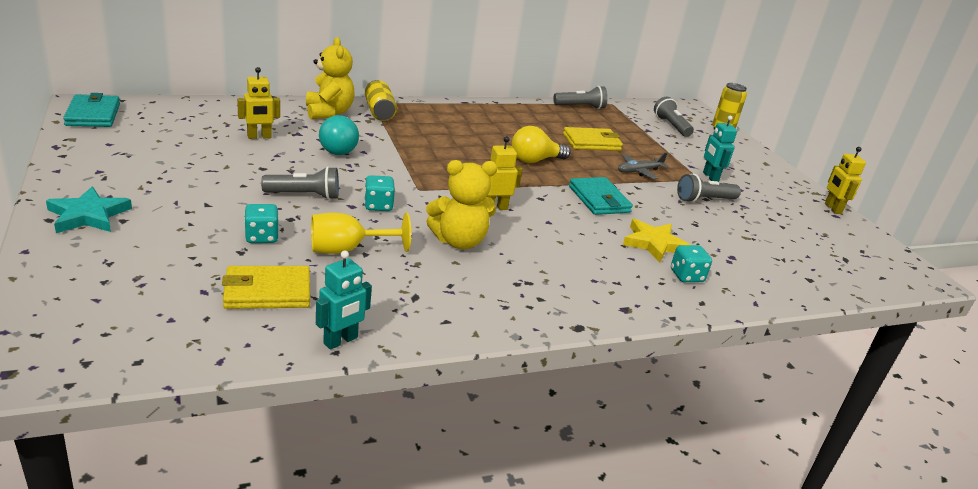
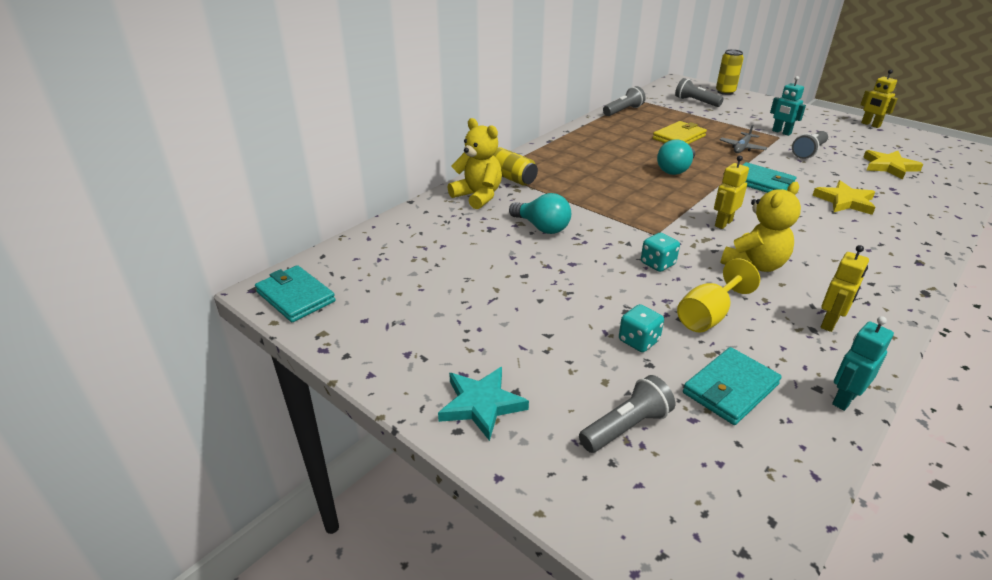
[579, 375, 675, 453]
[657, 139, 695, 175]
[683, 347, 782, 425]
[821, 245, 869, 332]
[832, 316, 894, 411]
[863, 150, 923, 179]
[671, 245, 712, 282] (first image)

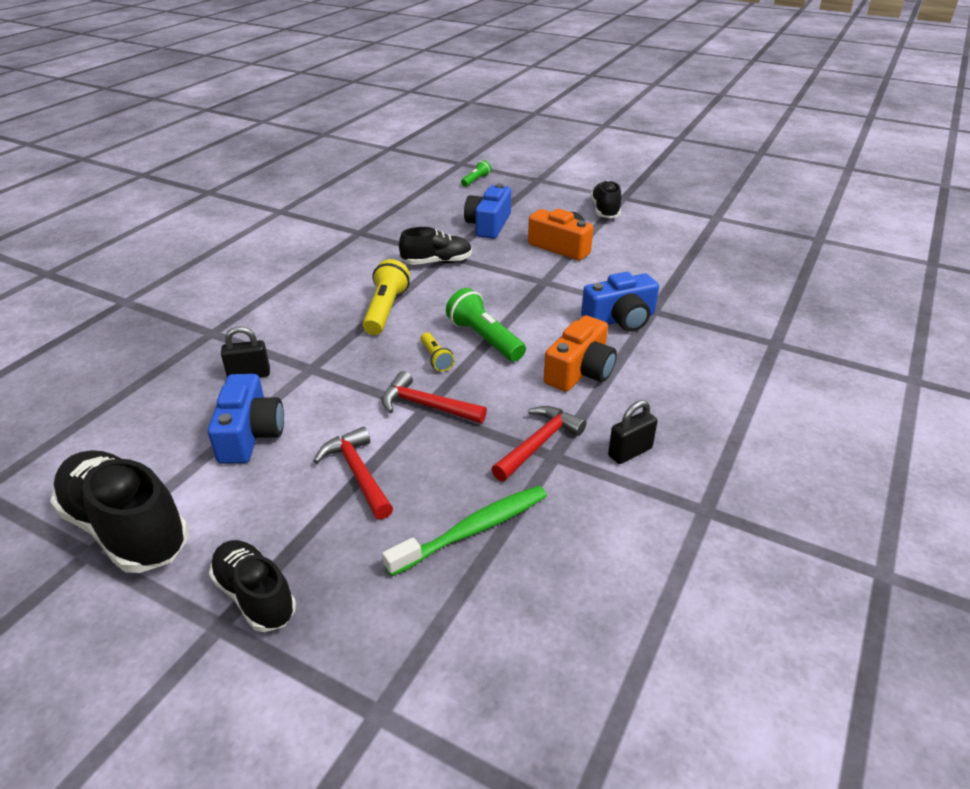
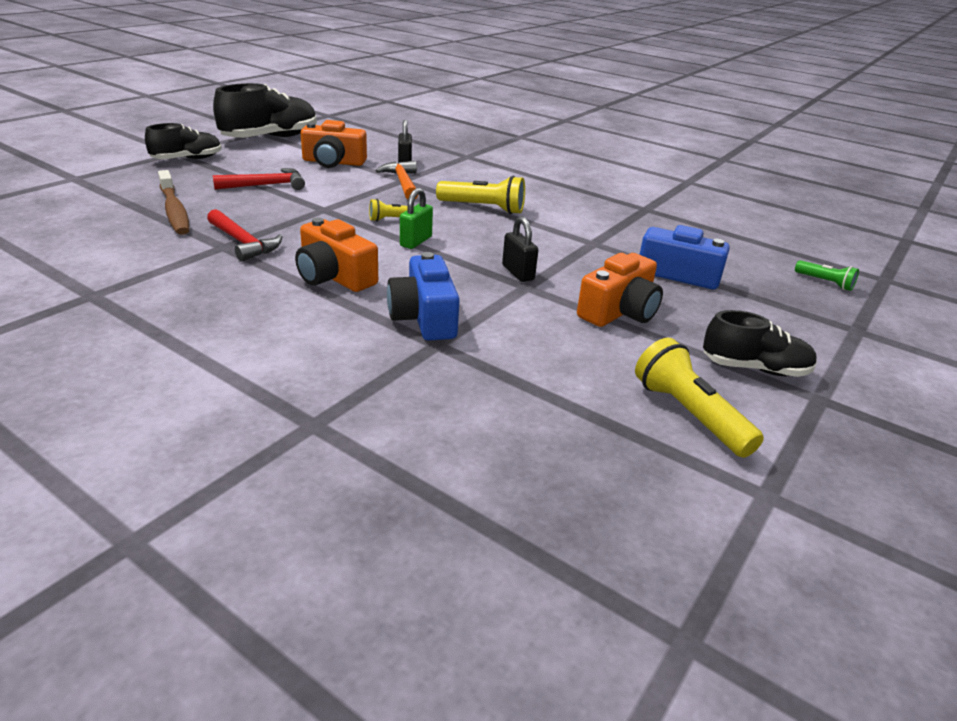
[158, 170, 189, 235]
[301, 120, 367, 168]
[376, 161, 418, 199]
[400, 188, 433, 249]
[502, 217, 538, 282]
[635, 338, 764, 458]
[382, 371, 487, 423] (first image)
[399, 227, 472, 265] (first image)

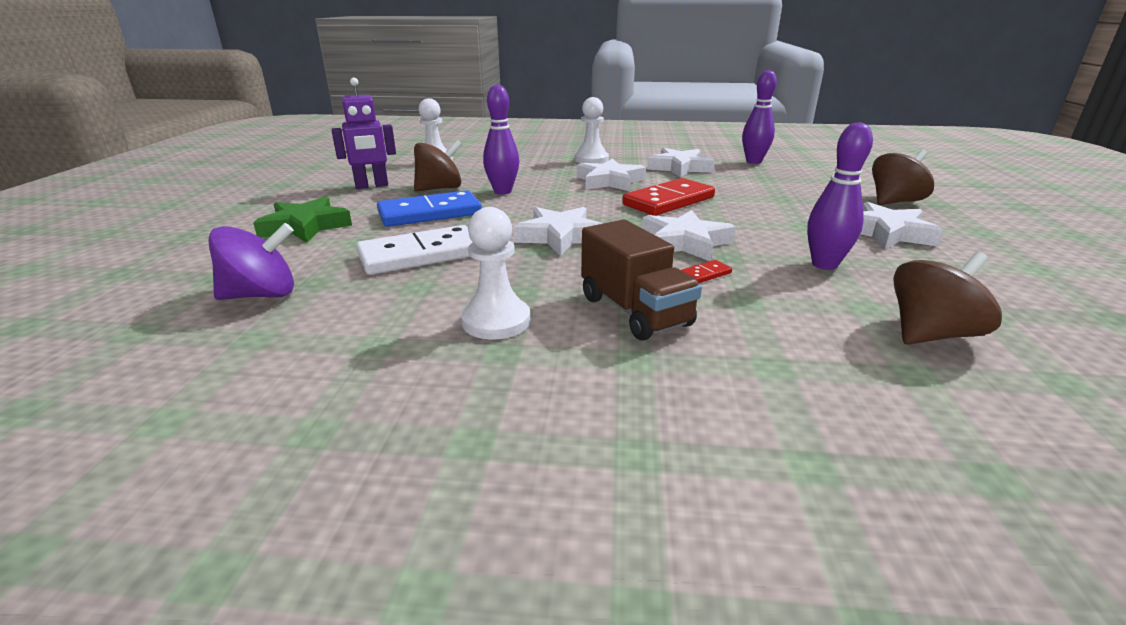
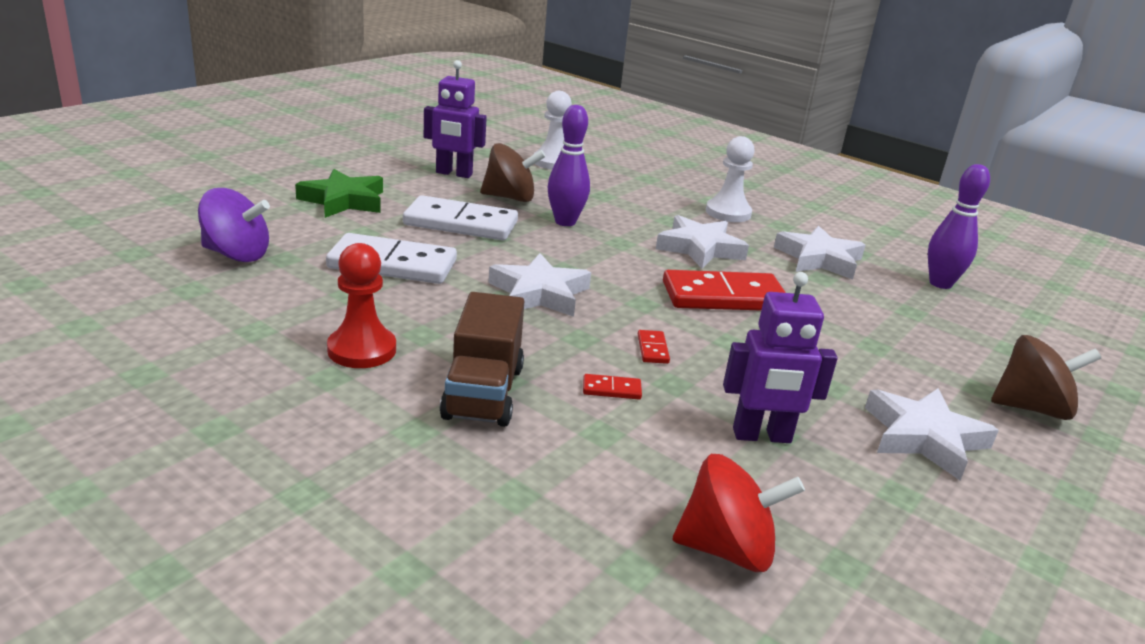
[327, 243, 396, 368]
[403, 195, 518, 240]
[638, 330, 670, 364]
[673, 454, 805, 572]
[723, 272, 838, 443]

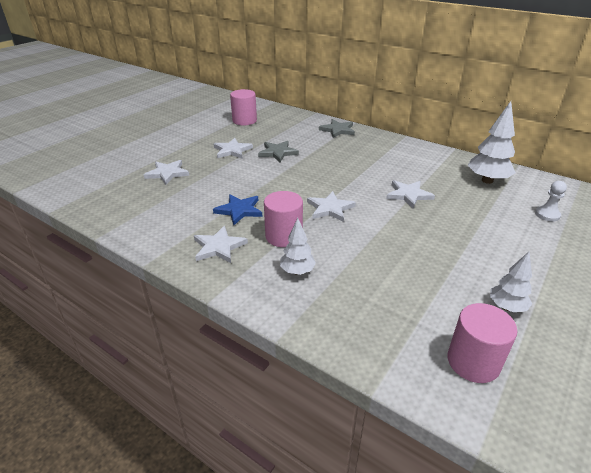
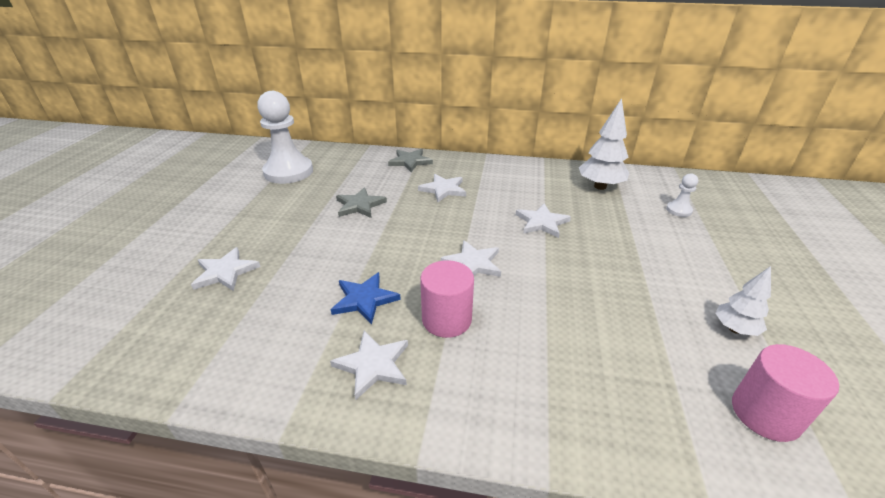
[257, 91, 313, 184]
[418, 174, 466, 202]
[280, 218, 316, 275] (first image)

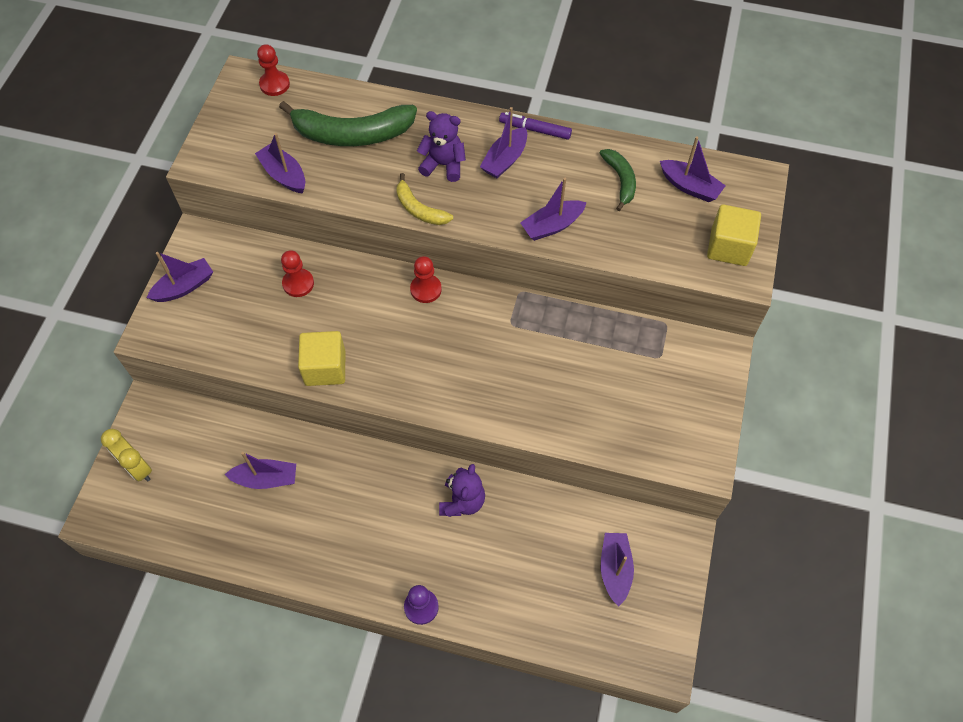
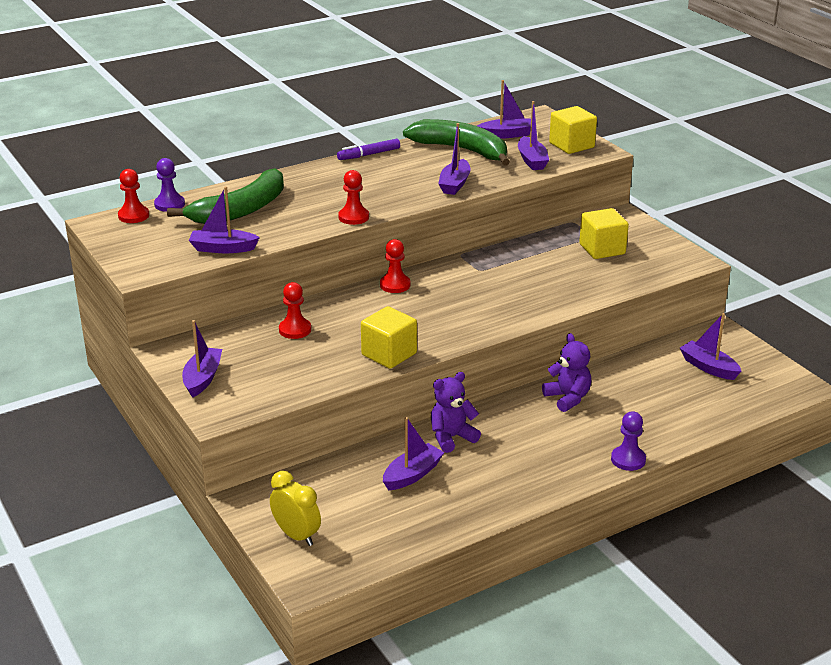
[154, 158, 185, 212]
[270, 471, 321, 546]
[338, 170, 369, 225]
[403, 119, 510, 166]
[431, 372, 481, 453]
[518, 101, 549, 170]
[579, 208, 629, 259]

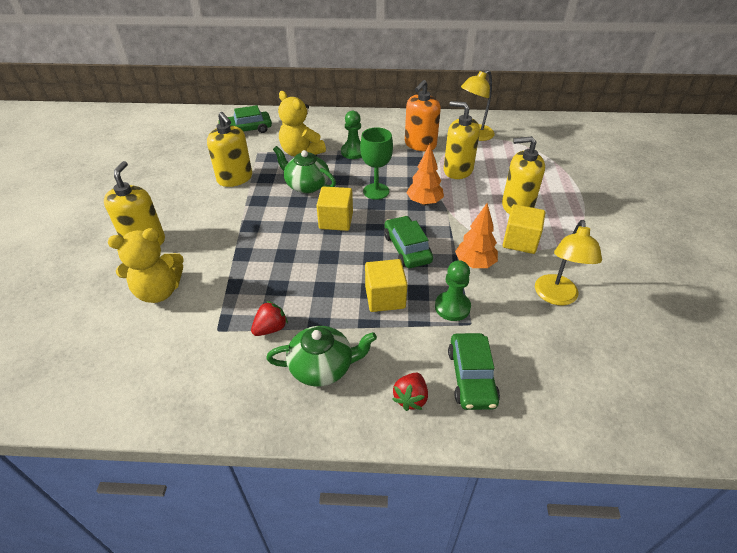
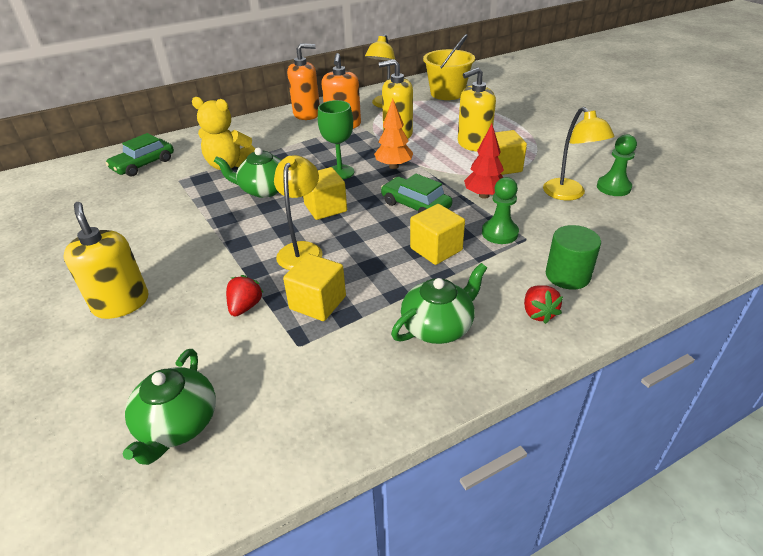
[123, 349, 216, 465]
[226, 275, 264, 317]
[274, 155, 323, 270]
[283, 253, 346, 321]
[287, 43, 320, 120]
[423, 34, 475, 100]
[464, 124, 504, 199]
[546, 225, 601, 290]
[597, 134, 637, 196]
[108, 228, 184, 303] (first image)
[207, 112, 252, 187] (first image)

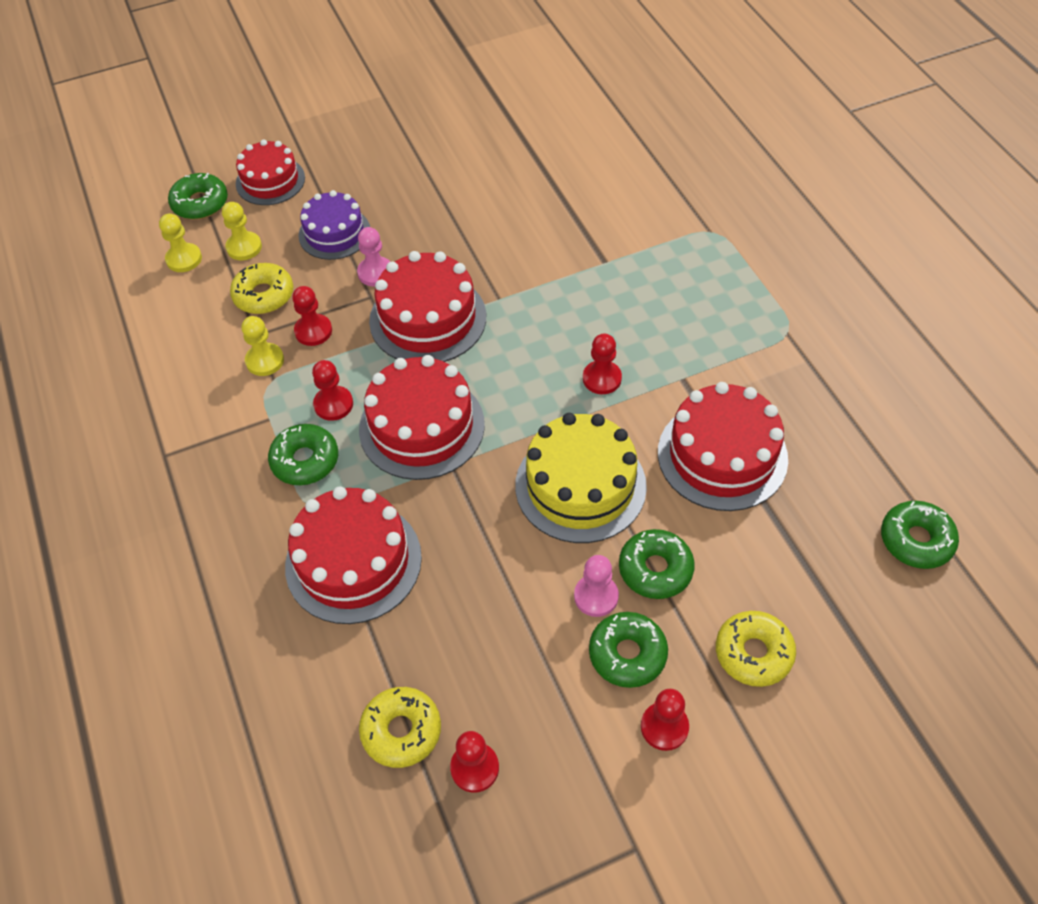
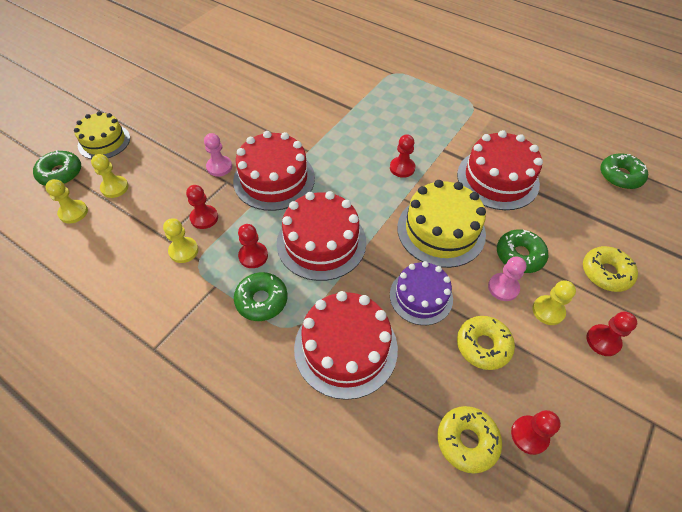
[74, 111, 130, 159]
[390, 261, 453, 325]
[457, 316, 515, 370]
[532, 280, 576, 325]

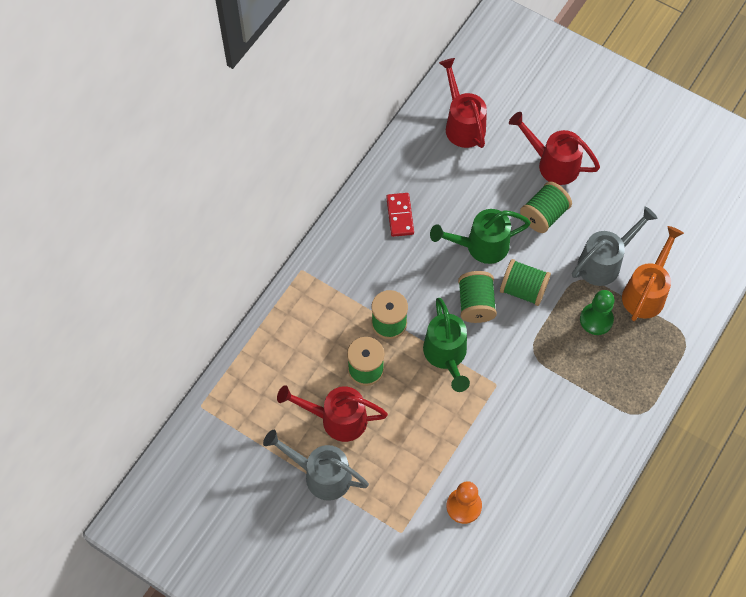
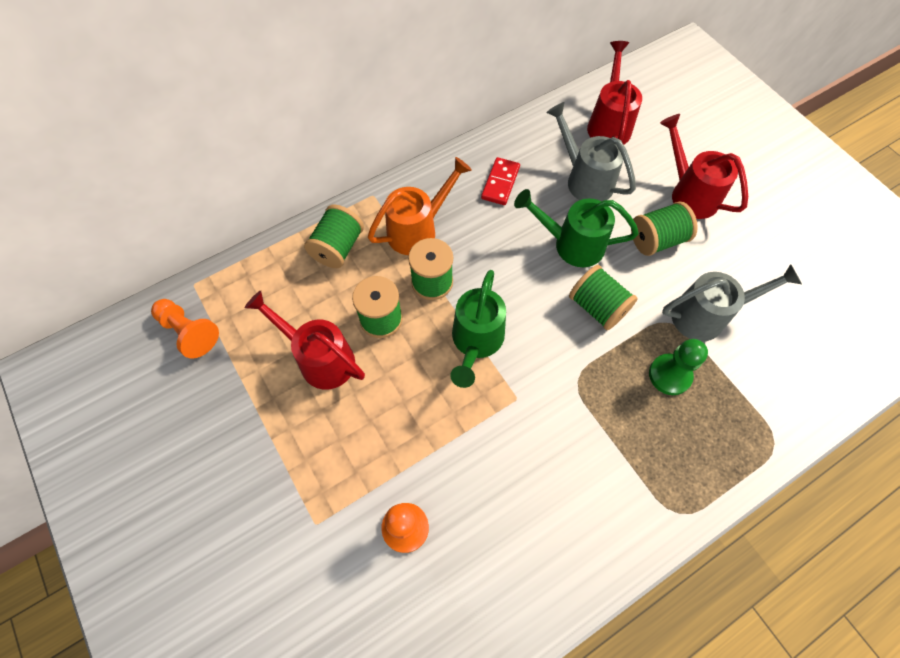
[151, 299, 219, 359]
[304, 205, 364, 268]
[368, 157, 472, 255]
[546, 102, 636, 201]

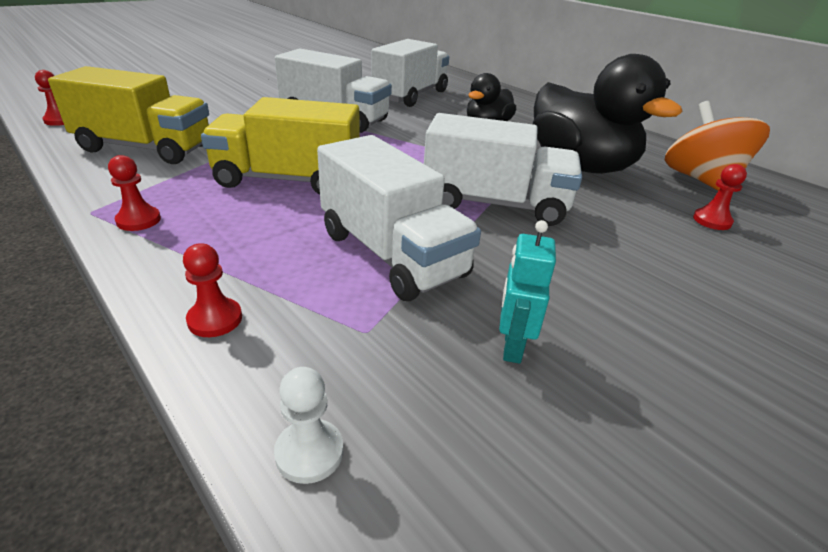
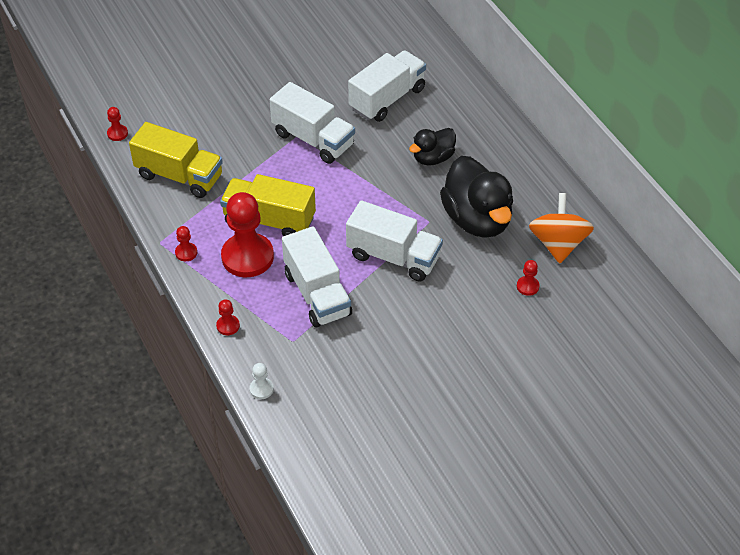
[221, 192, 274, 277]
[499, 220, 556, 364] (first image)

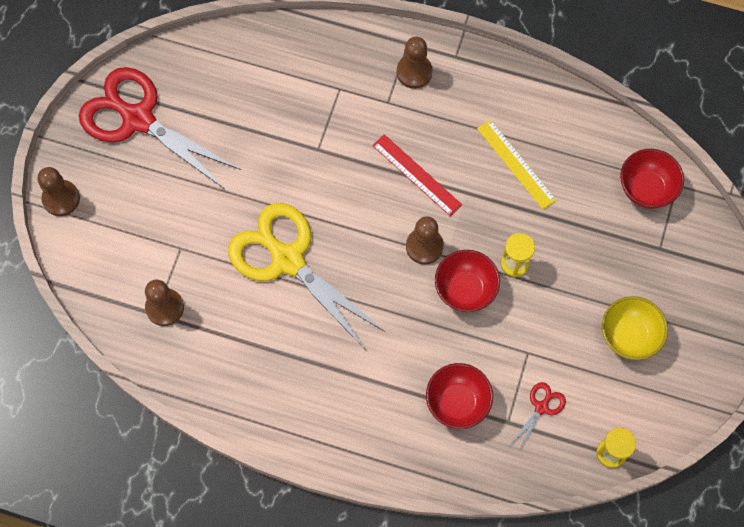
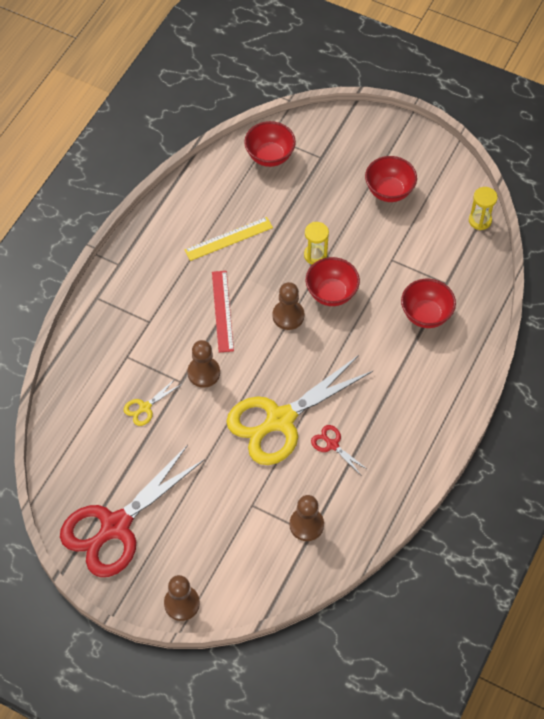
[124, 378, 182, 426]
[187, 340, 220, 388]
[212, 271, 234, 352]
[311, 425, 368, 475]
[365, 156, 417, 202]

